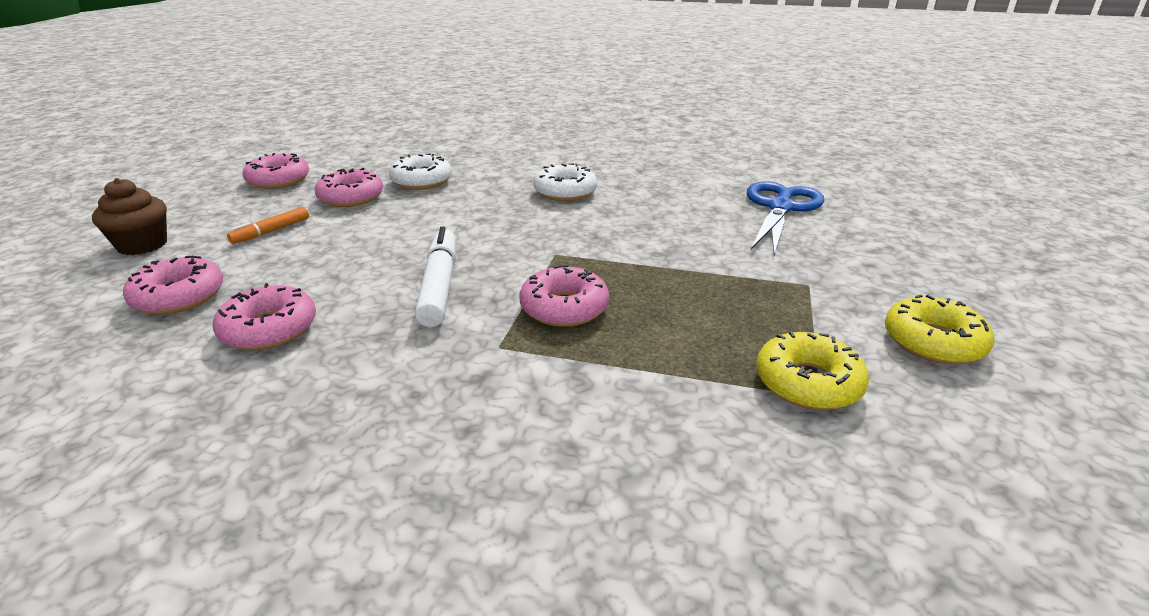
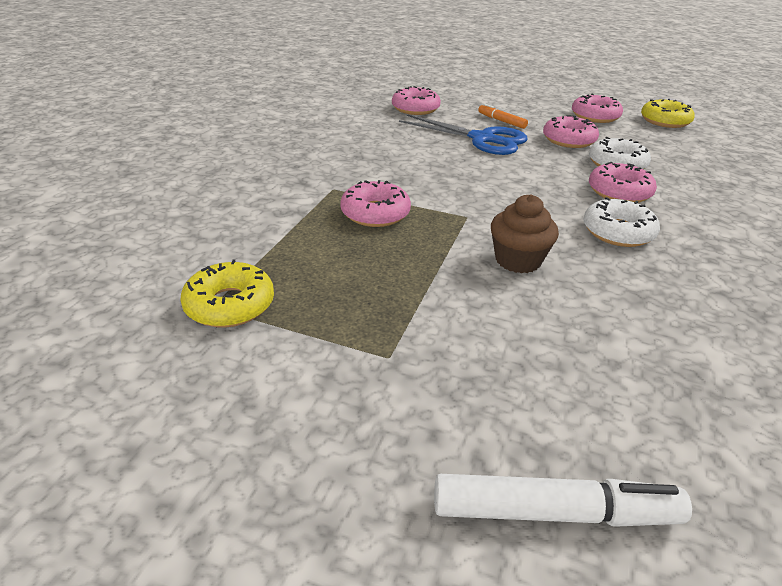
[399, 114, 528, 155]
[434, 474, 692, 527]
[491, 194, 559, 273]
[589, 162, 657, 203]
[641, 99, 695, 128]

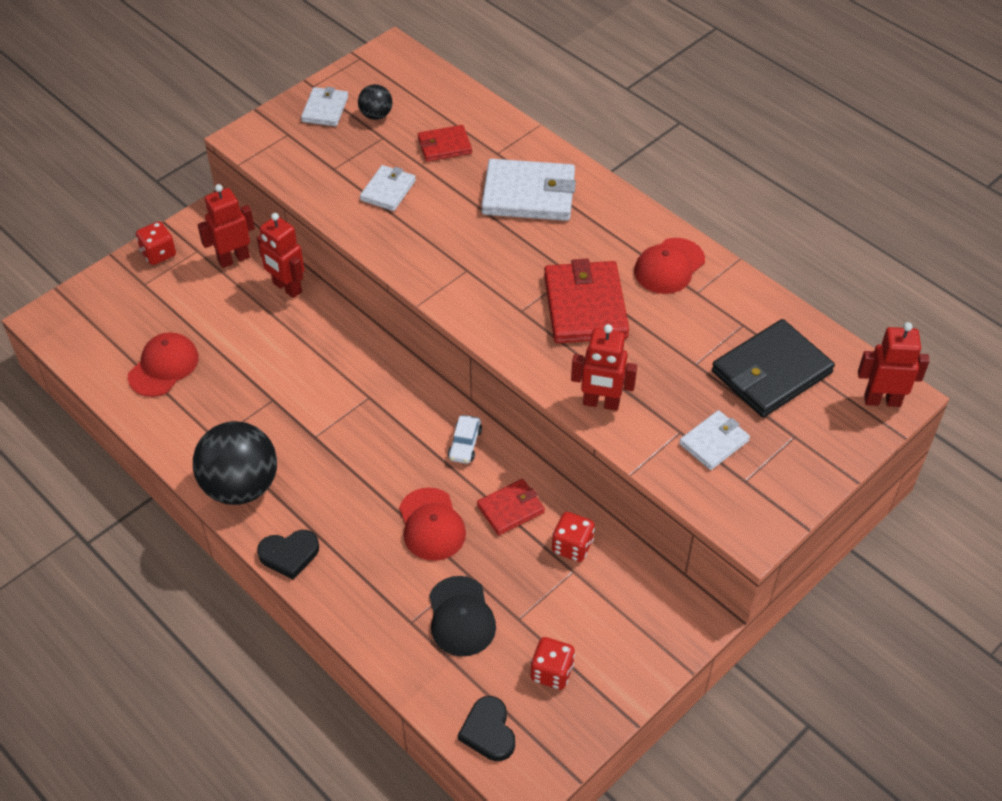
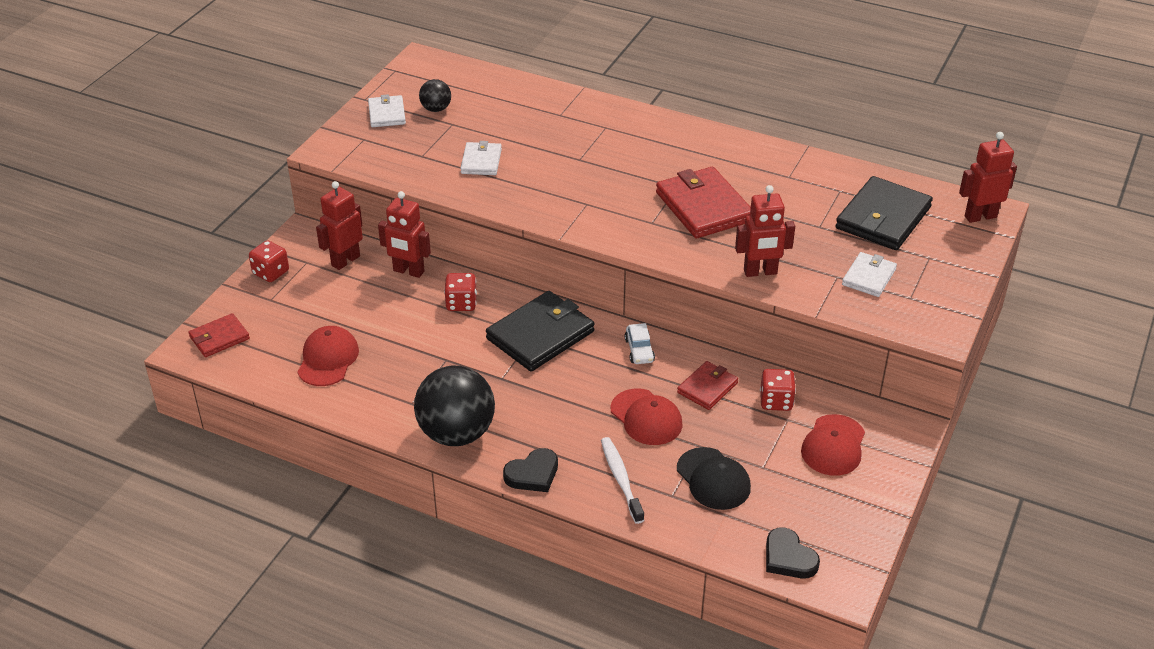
[188, 313, 250, 357]
[444, 273, 477, 311]
[486, 291, 594, 372]
[601, 437, 644, 524]
[801, 414, 865, 476]
[481, 159, 576, 221] (first image)

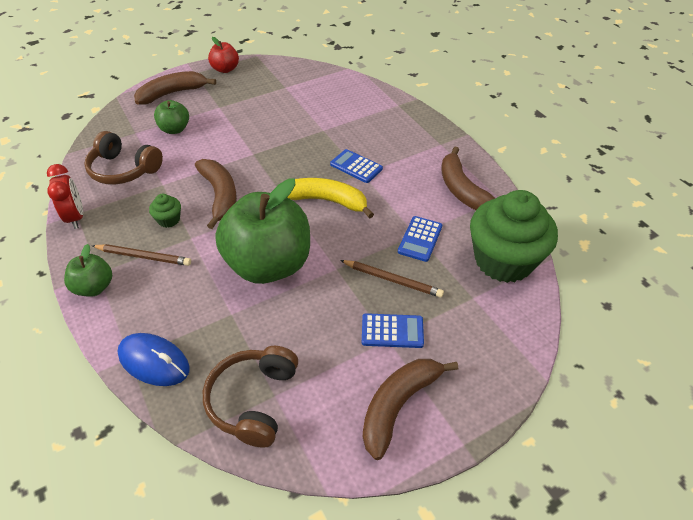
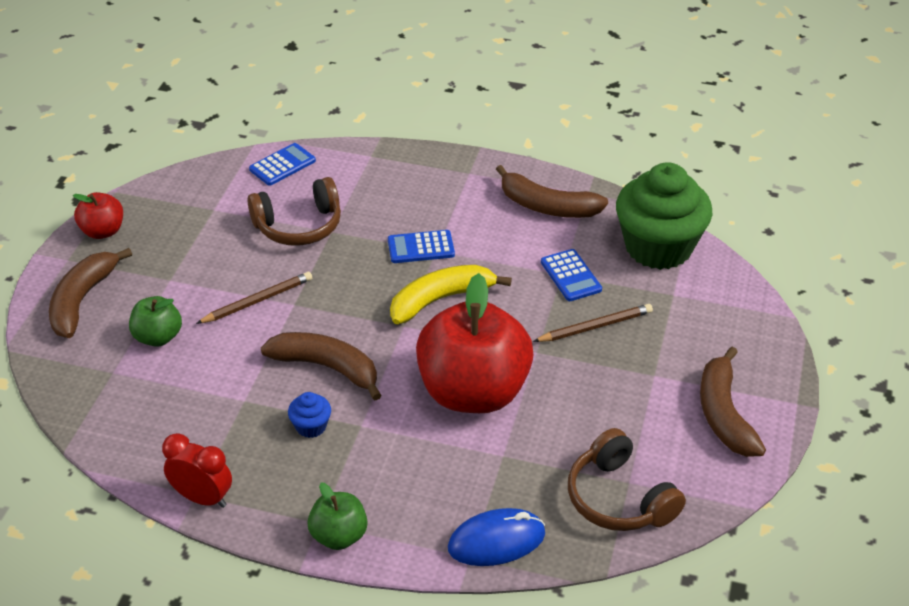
[196, 272, 312, 324]
[247, 177, 341, 246]
[249, 143, 316, 186]
[288, 392, 331, 438]
[416, 273, 534, 413]

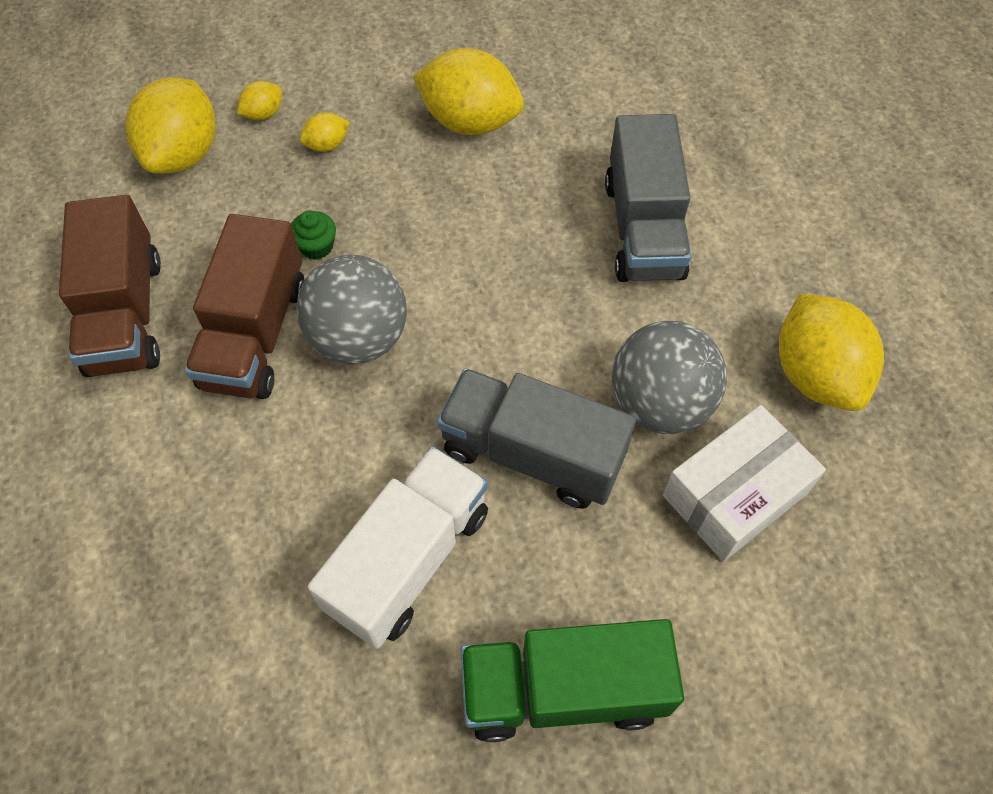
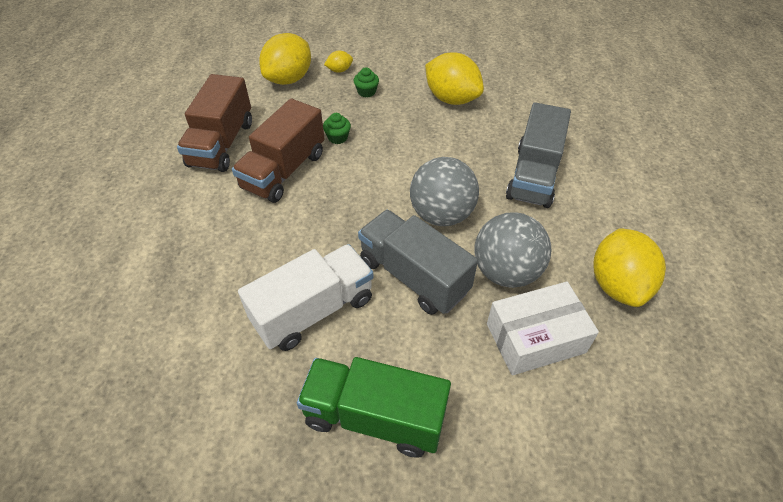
[354, 67, 379, 98]
[410, 157, 479, 226]

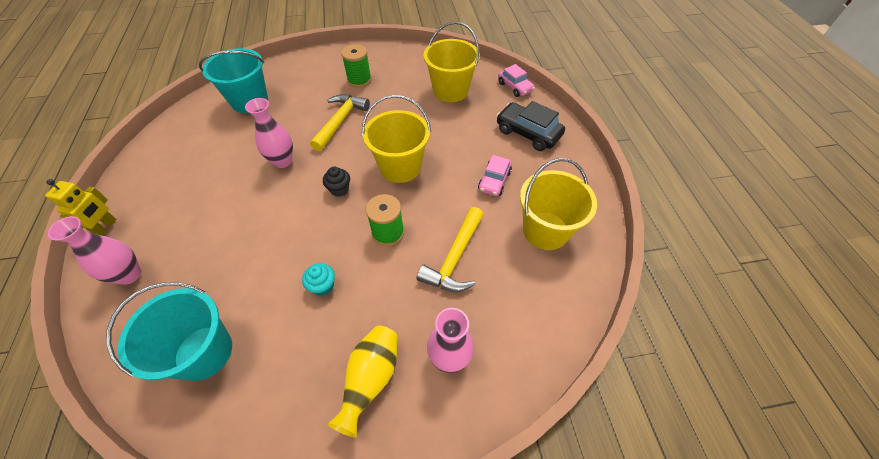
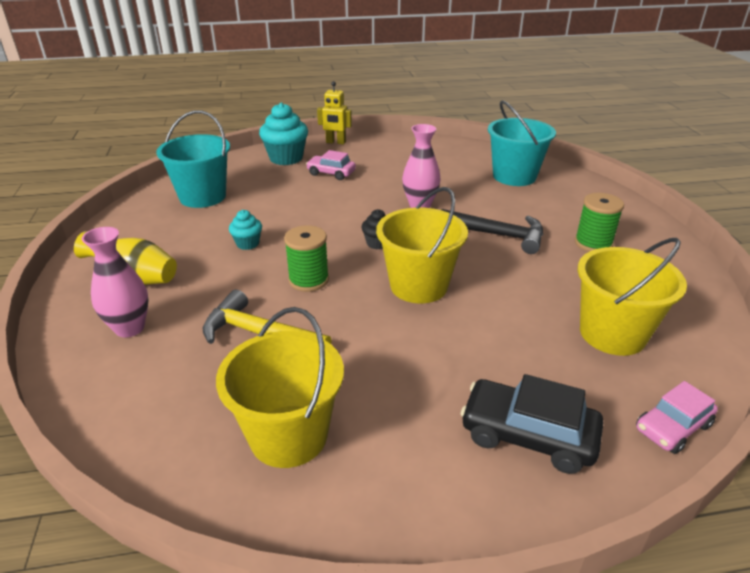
[259, 102, 308, 165]
[306, 150, 356, 180]
[441, 209, 543, 254]
[461, 374, 603, 474]

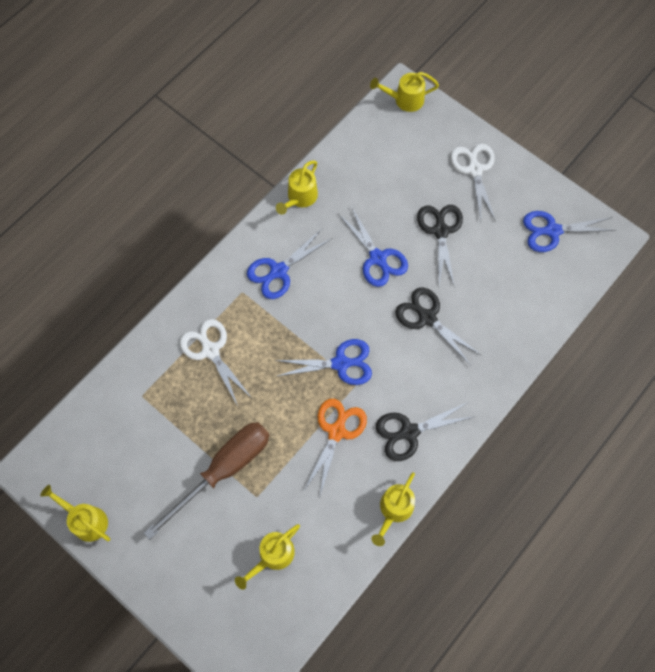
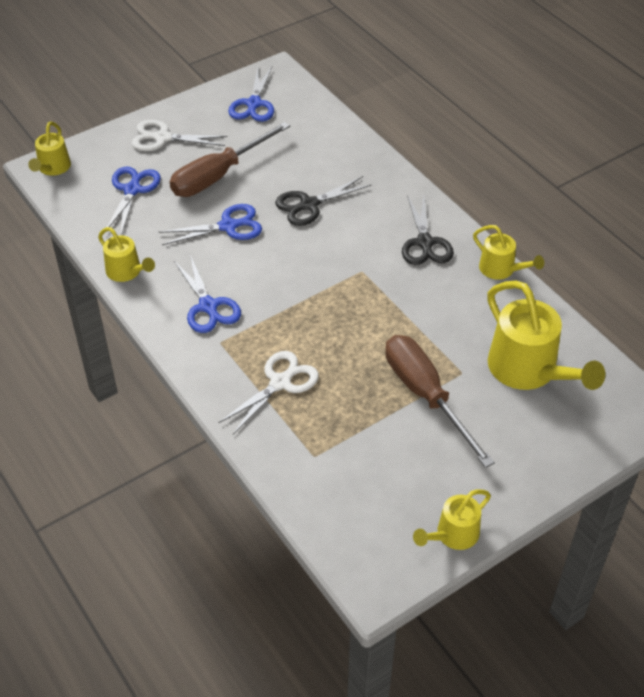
[107, 166, 161, 235]
[170, 122, 290, 197]
[218, 351, 319, 434]
[487, 280, 605, 390]
[304, 399, 367, 496] (first image)

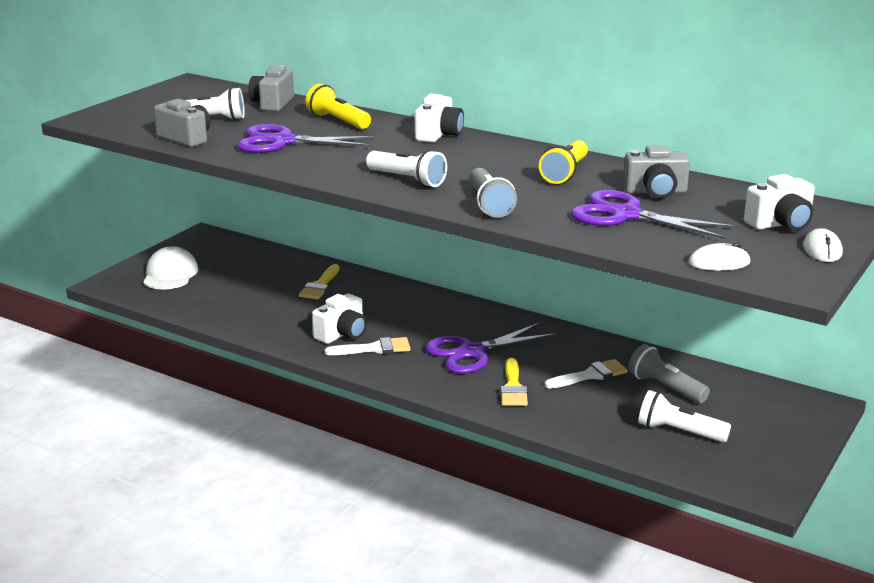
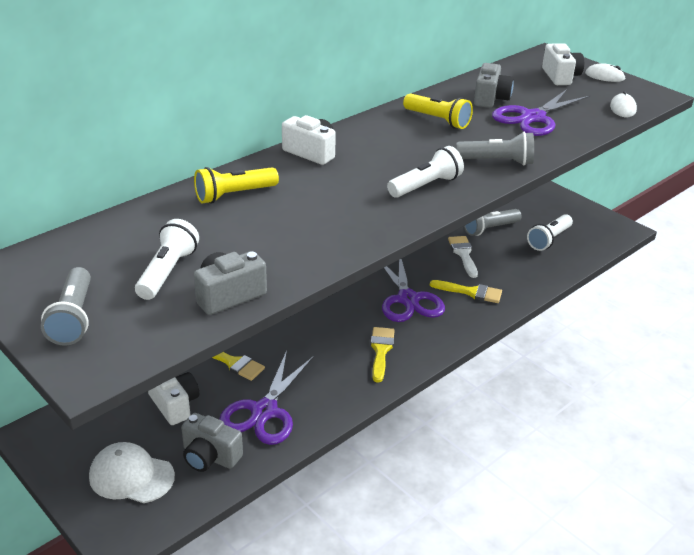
[41, 267, 91, 346]
[148, 372, 199, 425]
[181, 413, 243, 472]
[219, 351, 314, 445]
[370, 327, 395, 383]

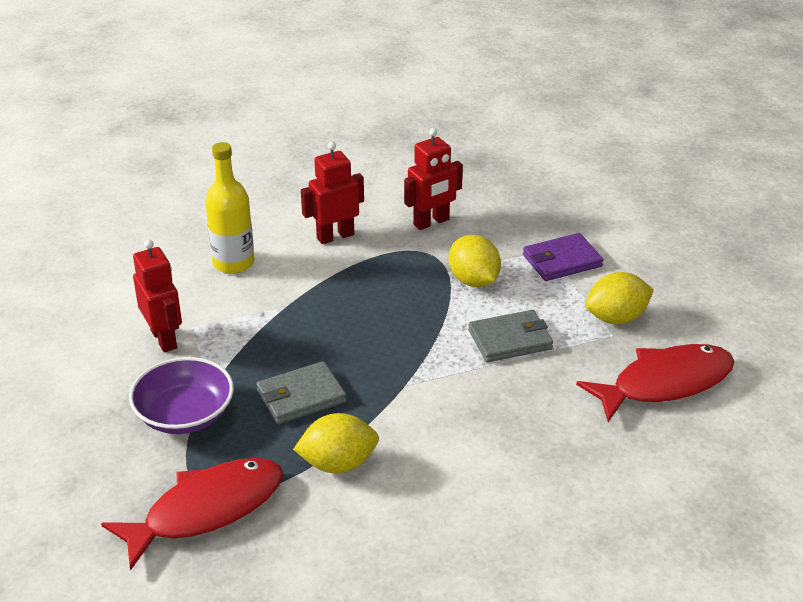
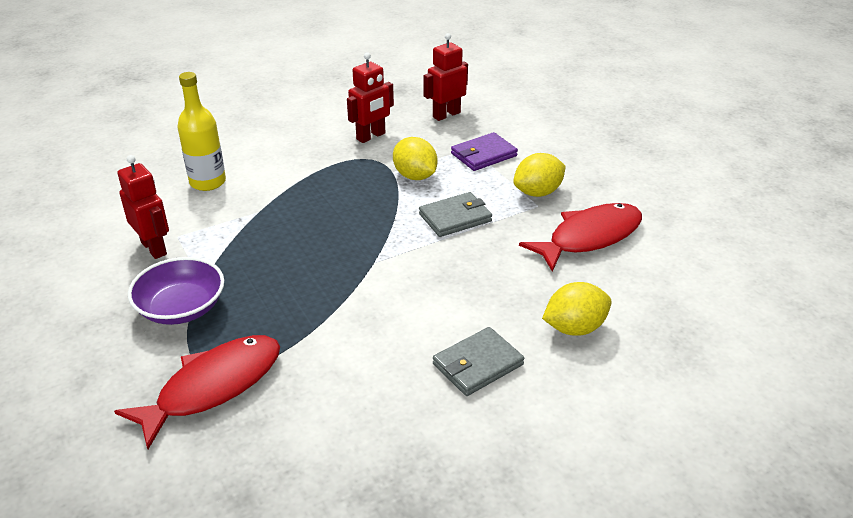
[424, 33, 468, 121]
[433, 327, 524, 396]
[542, 282, 612, 336]

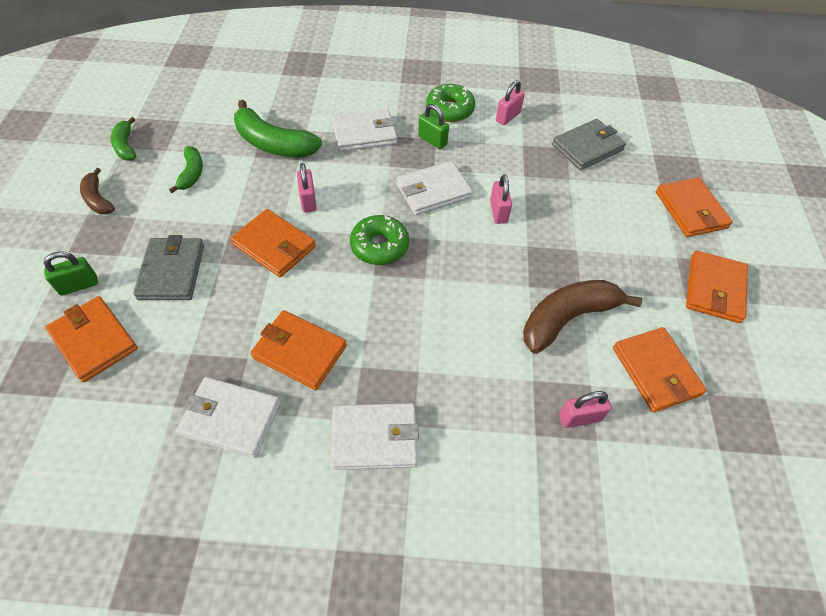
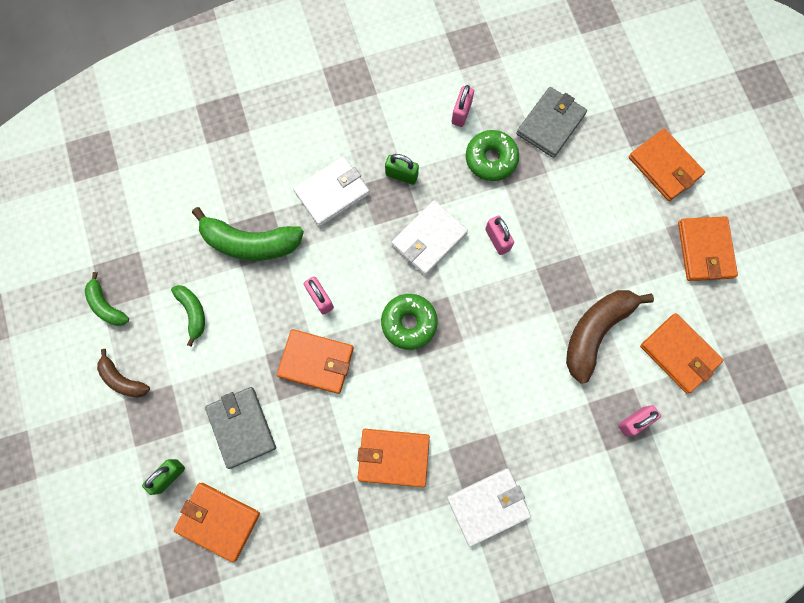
[466, 130, 519, 181]
[176, 377, 280, 458] (first image)

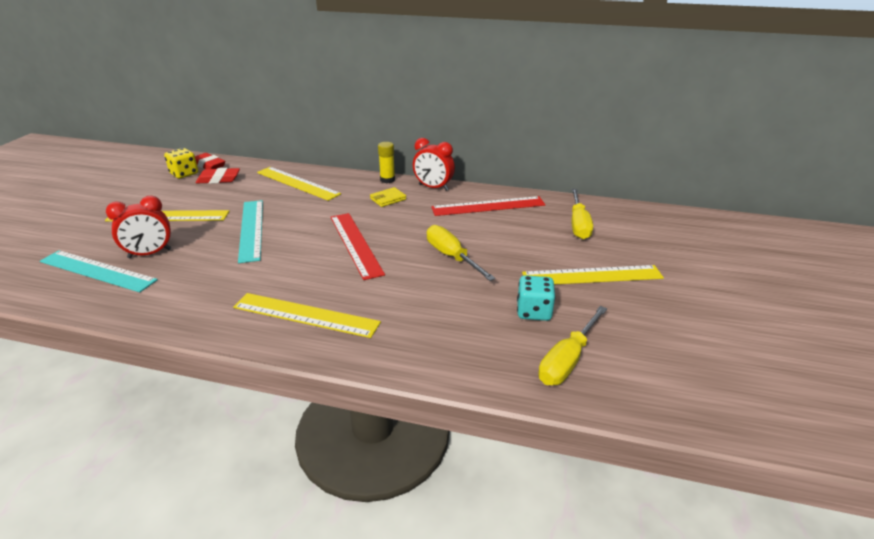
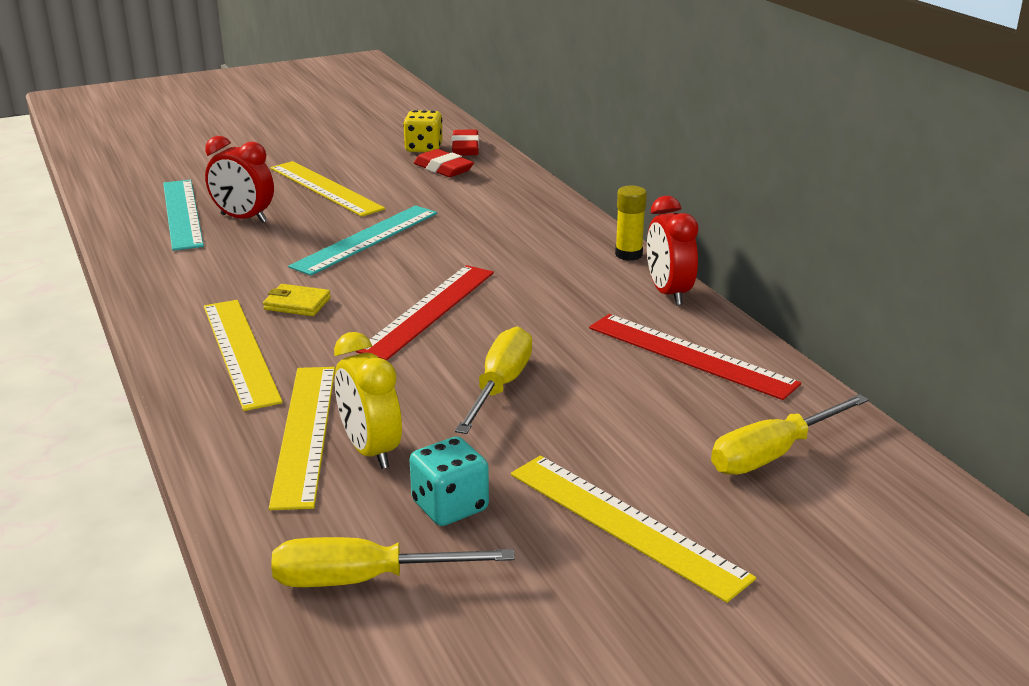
[263, 284, 331, 316]
[269, 367, 335, 510]
[334, 332, 402, 469]

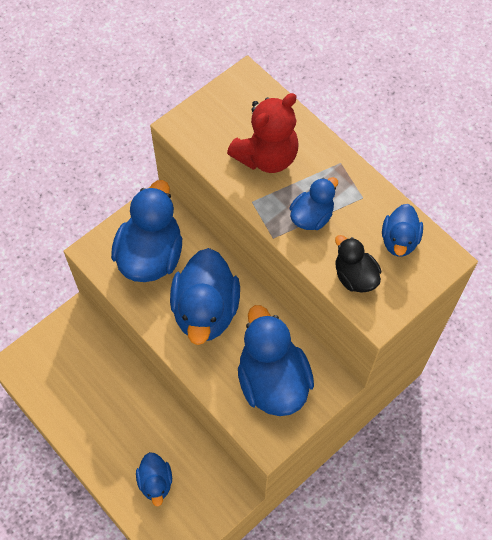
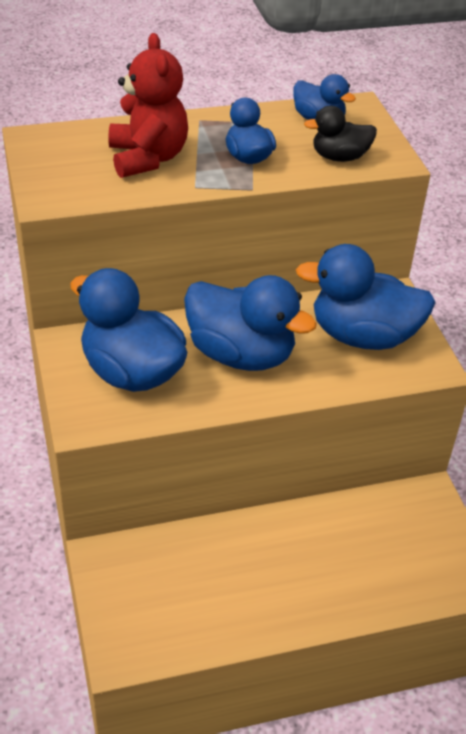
[136, 452, 172, 506] (first image)

